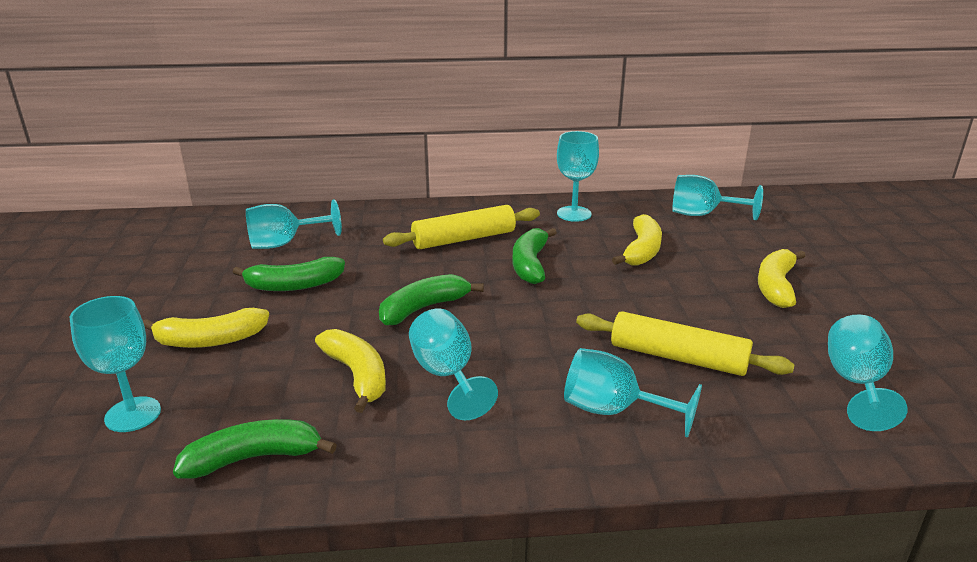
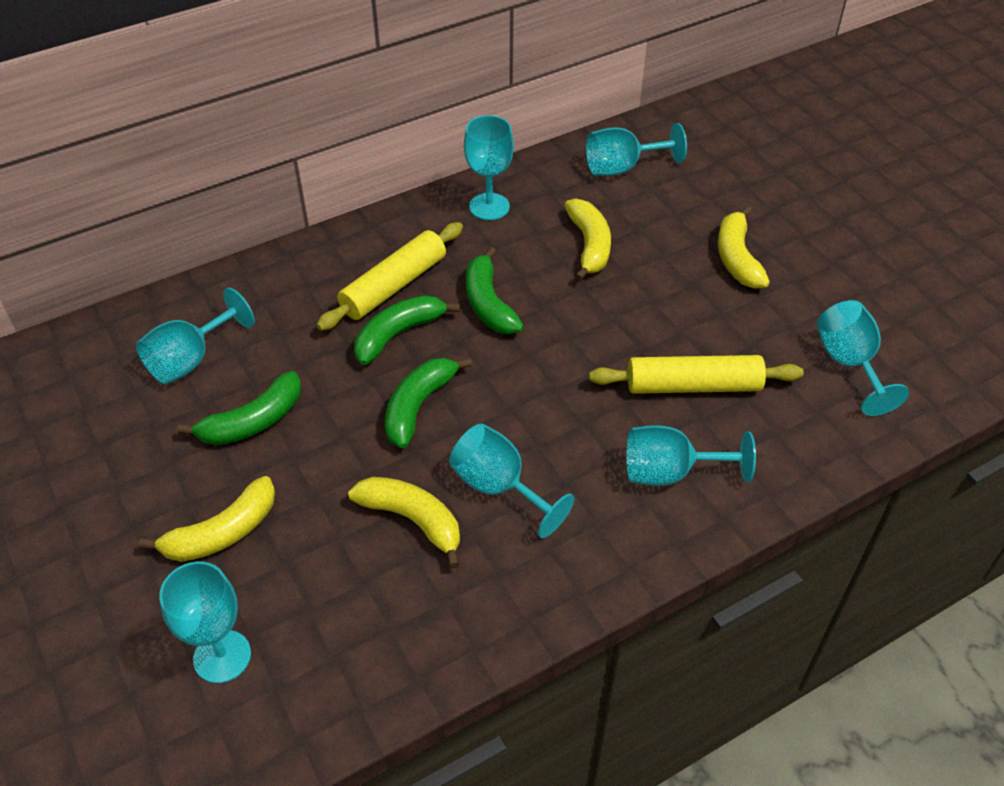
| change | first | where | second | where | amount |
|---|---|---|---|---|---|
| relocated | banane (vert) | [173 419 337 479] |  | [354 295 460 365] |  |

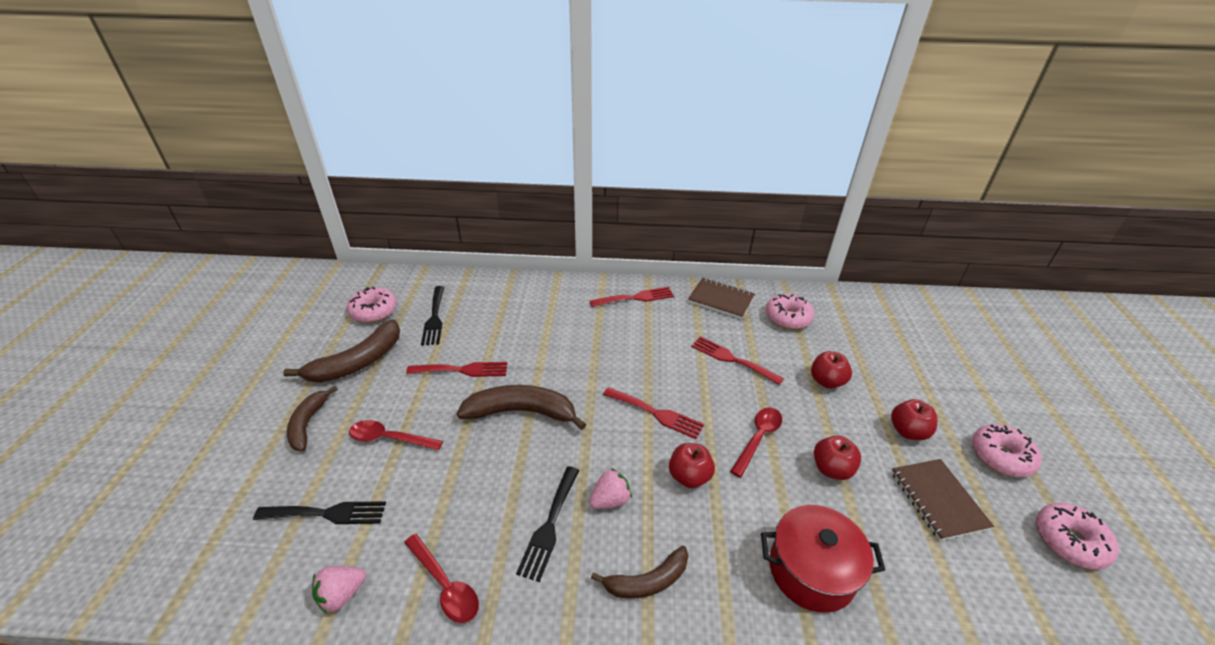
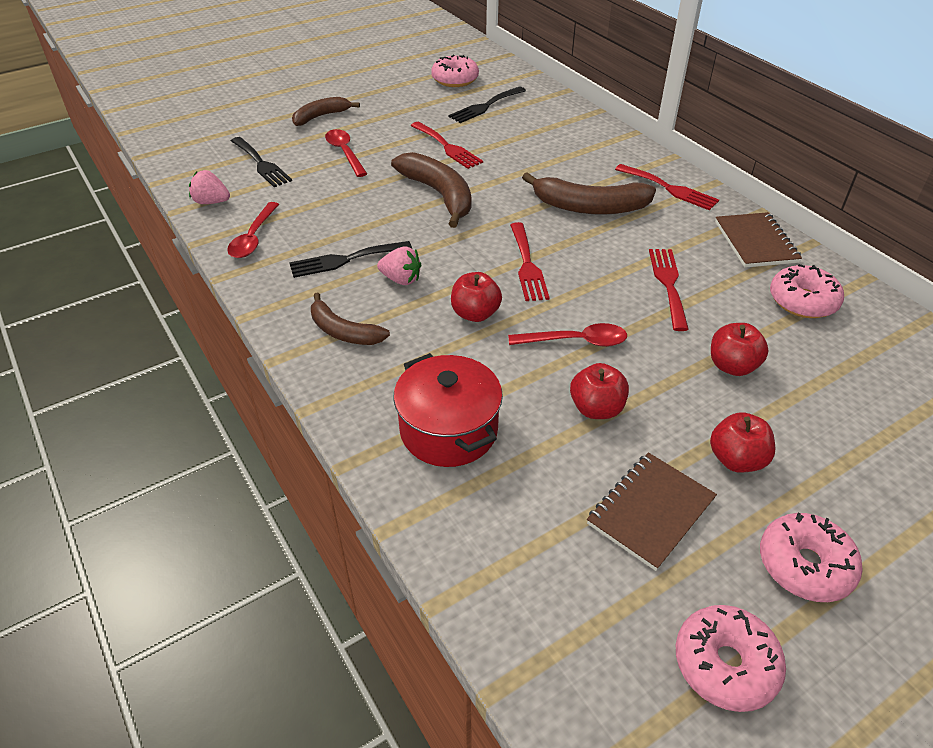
| change | first | where | second | where | amount |
|---|---|---|---|---|---|
| relocated | banane (marron) | [283 319 400 383] |  | [522 172 656 215] |  |

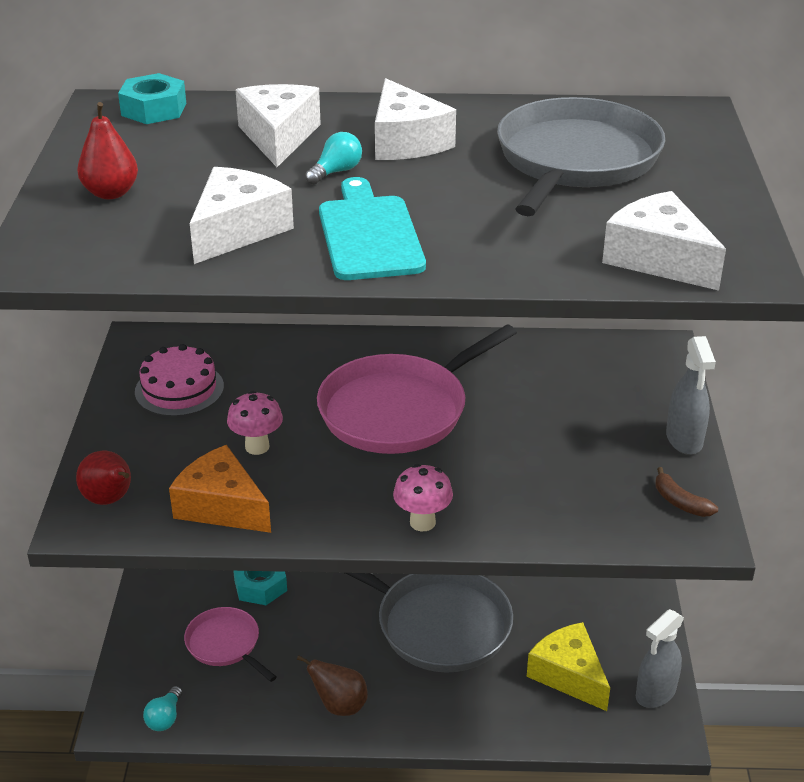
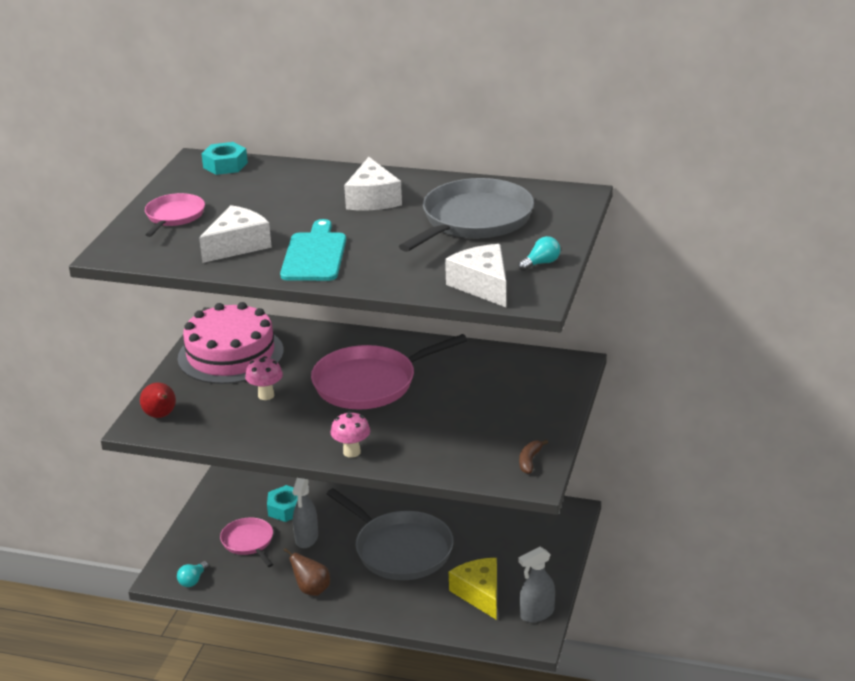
| change | first | where | second | where | amount |
|---|---|---|---|---|---|
| exchanged | poire (rouge) | [77 102 138 199] | poêle (rose) | [145 193 205 237] |  |
| size | gâteau (rose) | [135 344 224 417] |  | [177 302 284 384] | x1.74 |
| relocated | vaporisateur (gris) | [666 336 716 455] |  | [293 478 318 548] |  |
| relocated | ampoule (turquoise) | [305 132 362 185] |  | [518 236 561 271] |  |
| spun | banane (marron) | [656 467 718 517] |  | [519 440 548 474] | 45 degrees clockwise |
| missing | fromage (orange) | [169 445 271 533] |  |  |  |
| missing | fromage (blanc) | [236 84 321 167] |  |  |  |

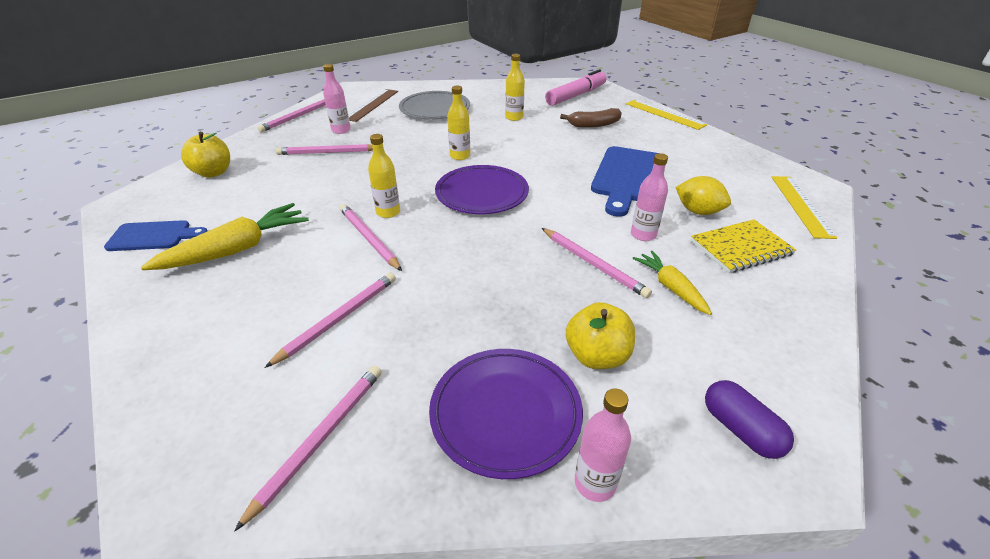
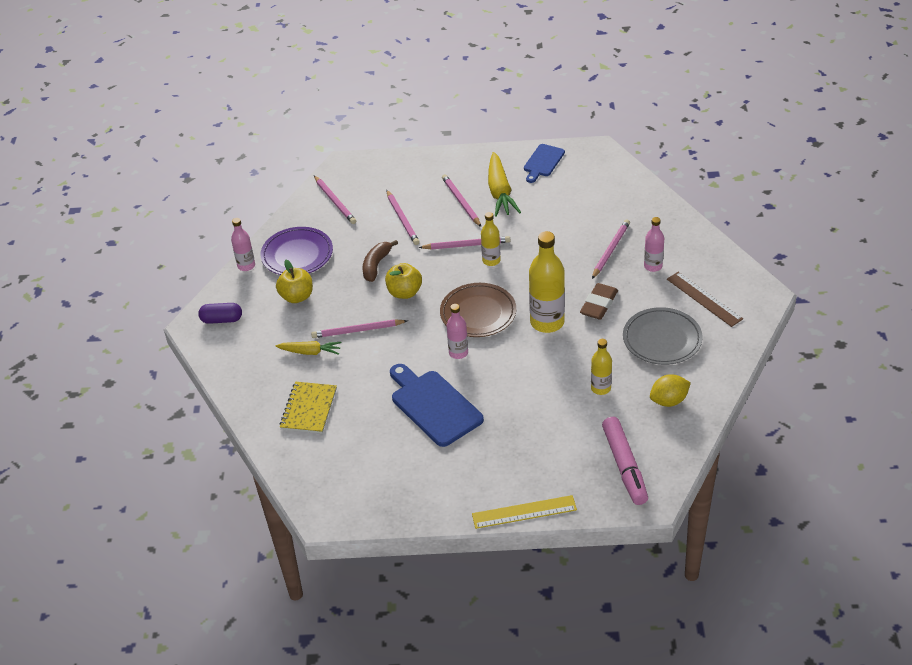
| change | first | where | second | where | amount |
|---|---|---|---|---|---|
| relocated | banane (marron) | [560 108 622 128] |  | [362 240 398 282] |  |
| relocated | pomme (jaune) | [181 132 230 178] |  | [385 263 422 299] |  |
| colour | assiette (violet) | [435 165 529 214] | assiette (marron) | [440 283 516 337] |  |
| relocated | crayon (rose) | [257 99 326 132] |  | [442 174 481 227] |  |
| relocated | bouteille (rose) | [631 153 668 241] |  | [447 304 468 359] |  |
| size | bouteille (jaune) | [447 86 470 160] |  | [529 231 565 333] | x1.79 |
| appeared |  |  | gomme (marron) | [580 283 618 320] |  |
| relocated | citron (jaune) | [675 176 731 215] |  | [650 374 691 407] |  |
| missing | règle (jaune) | [772 176 837 239] |  |  |  |

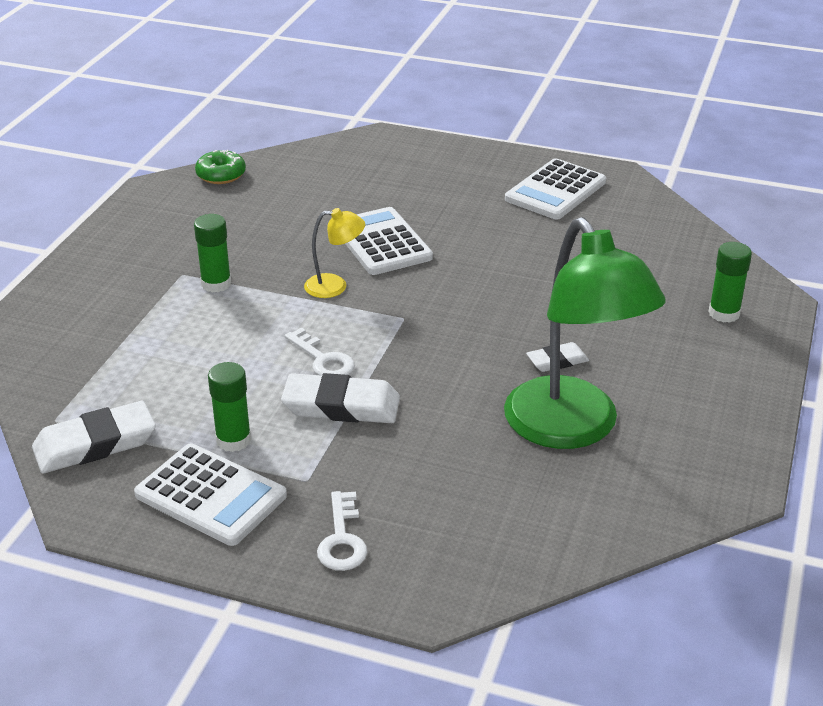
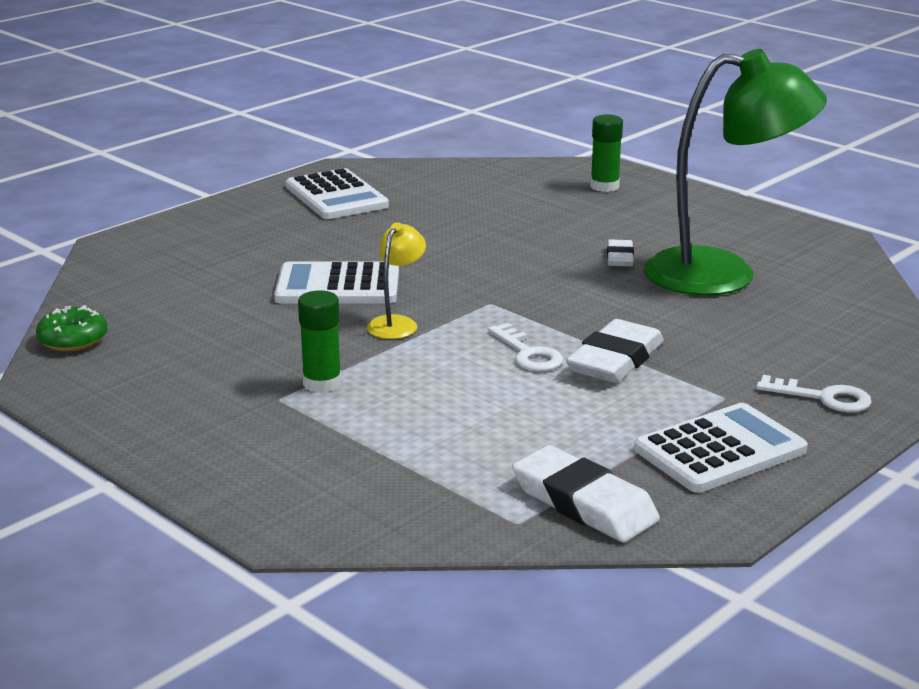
| change | first | where | second | where | amount |
|---|---|---|---|---|---|
| spun | clé (blanc) | [284 327 355 376] |  | [488 323 563 372] | 75 degrees clockwise |
| spun | gomme (blanc) | [32 401 156 473] |  | [512 445 660 543] | 45 degrees counterclockwise |
| missing | bâton de colle (vert) | [208 362 251 452] |  |  |  |

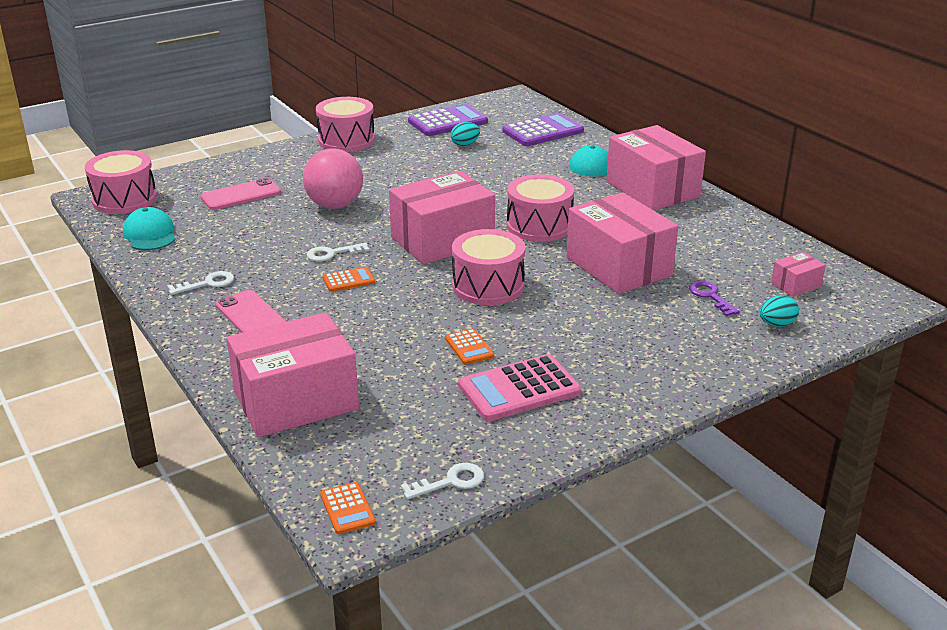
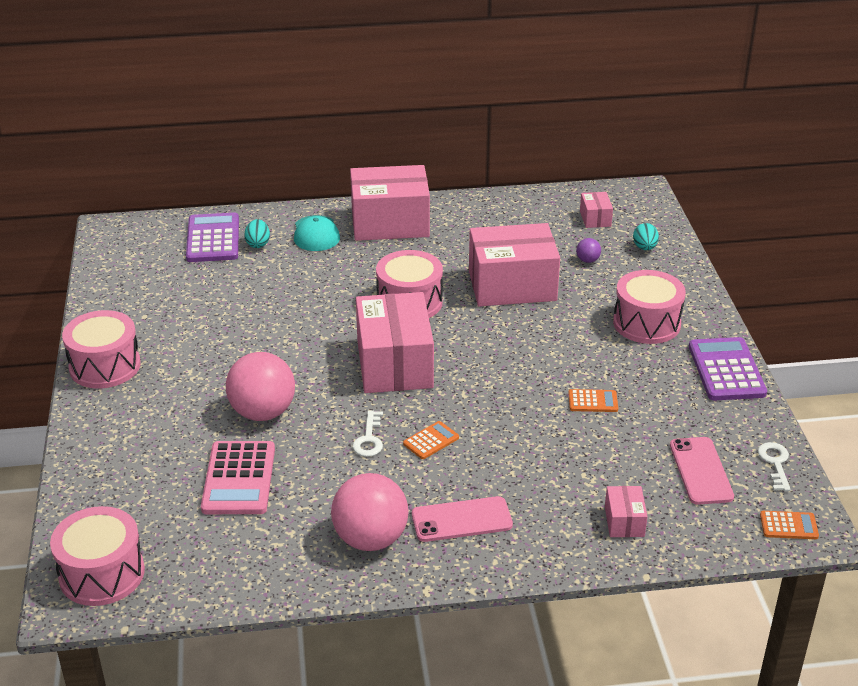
| change | first | where | second | where | amount |
|---|---|---|---|---|---|
| relocated | calculatrice (rose) | [458 354 581 421] |  | [201 441 275 514] |  |
| relocated | œuf (turquoise) | [451 122 480 146] |  | [244 219 270 248] |  |
| exchanged | clé (blanc) | [168 271 234 295] | balle (rose) | [331 473 409 551] |  |
| spun | calculatrice (orange) | [323 267 375 292] |  | [403 421 459 459] | 45 degrees clockwise |
| exchanged | clé (violet) | [689 281 740 316] | balle (violet) | [576 238 601 263] |  |
| size | boîte (rose) | [227 312 359 437] |  | [605 486 648 537] | x0.44 |
| relocated | tambour (rose) | [452 229 526 305] |  | [613 270 686 344] |  |
| relocated | téléphone (rose) | [200 178 281 210] |  | [670 437 734 505] |  |
| relocated | calculatrice (violet) | [408 104 488 136] |  | [689 337 767 400] |  |
| missing | casquette (turquoise) | [123 207 175 250] |  |  |  |

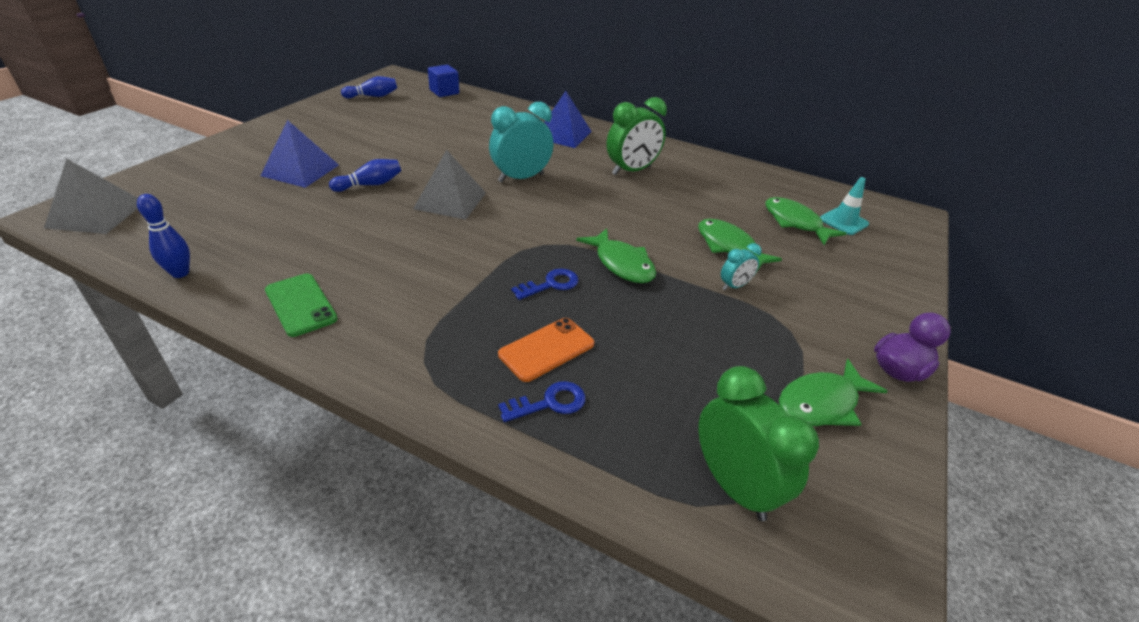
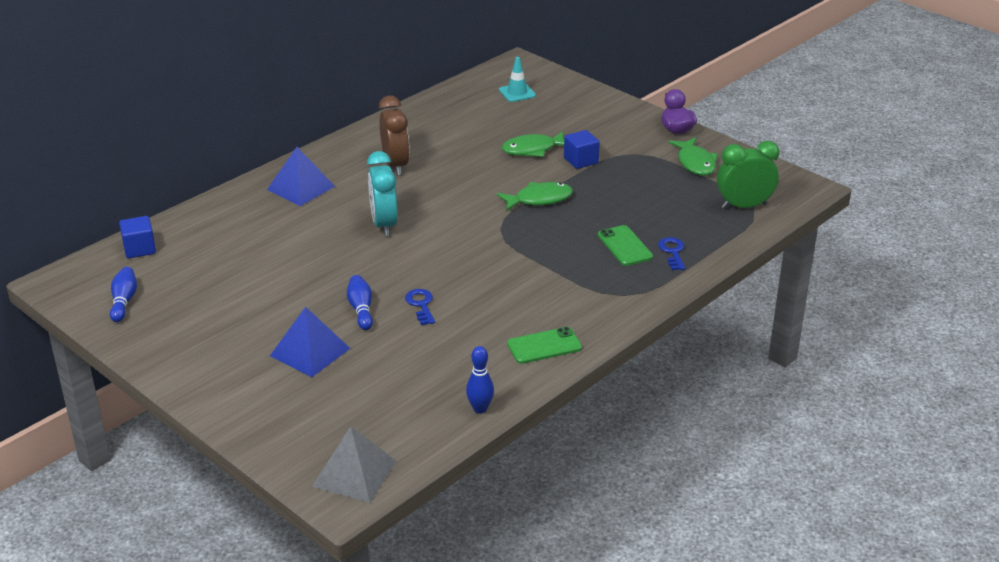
| change | first | where | second | where | amount |
|---|---|---|---|---|---|
| colour | réveil (vert) | [606 97 667 175] | réveil (marron) | [379 96 410 175] |  |
| relocated | clé (bleu) | [511 268 579 300] |  | [405 289 435 325] |  |
| exchanged | réveil (turquoise) | [721 243 762 290] | cube (bleu) | [564 130 600 169] |  |
| colour | téléphone (orange) | [498 318 594 382] | téléphone (vert) | [598 225 653 266] |  |
| missing | pyramide (gris) | [413 150 486 220] |  |  |  |
| missing | poisson (vert) | [765 197 847 245] |  |  |  |

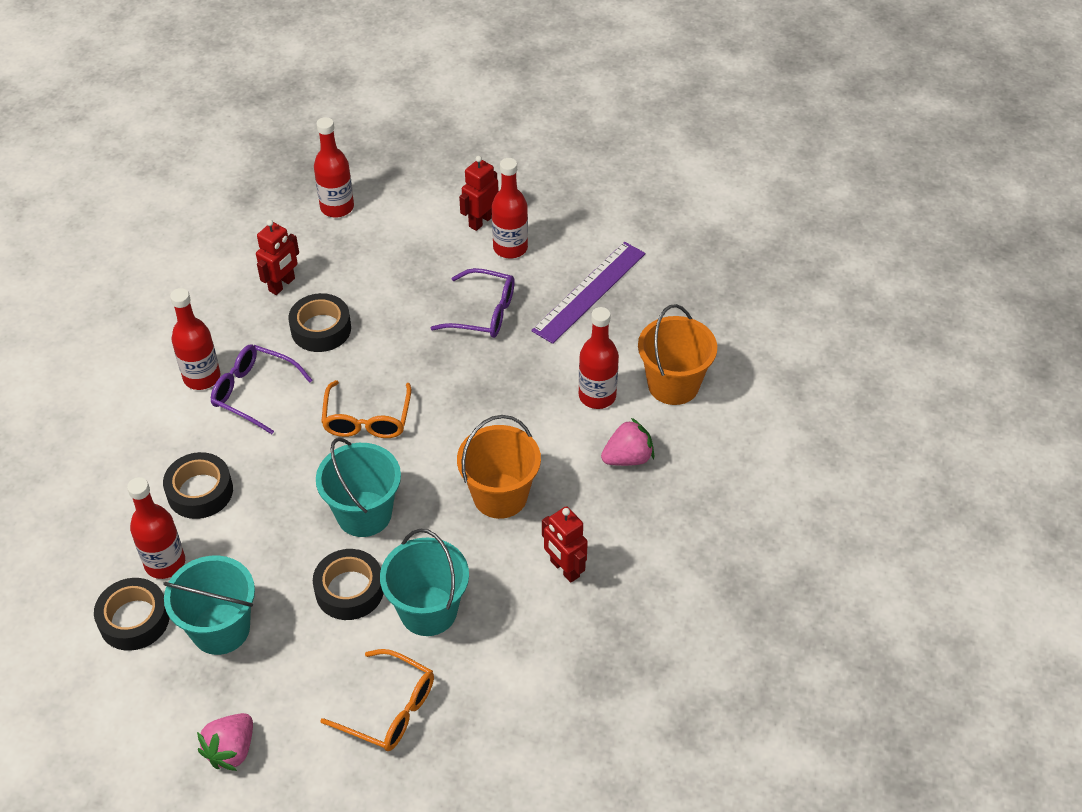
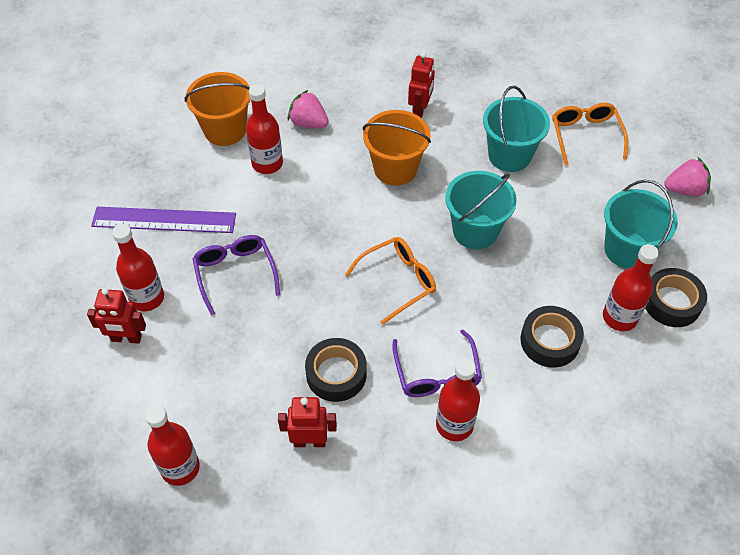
| change | first | where | second | where | amount |
|---|---|---|---|---|---|
| missing | ruban adhésif (noir) | [313 549 384 620] |  |  |  |

